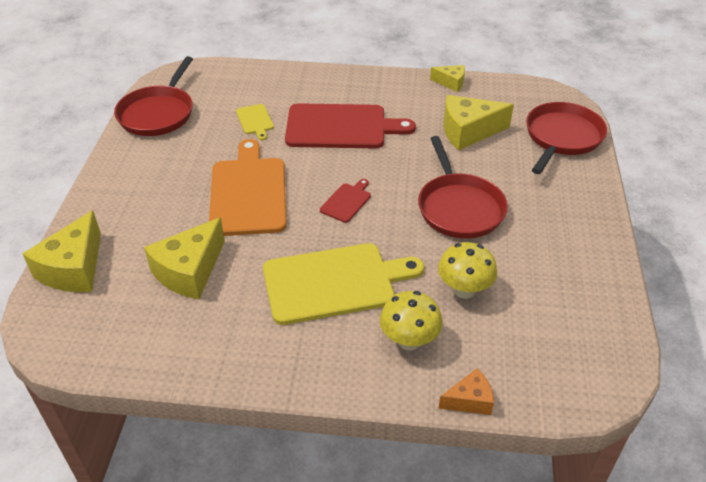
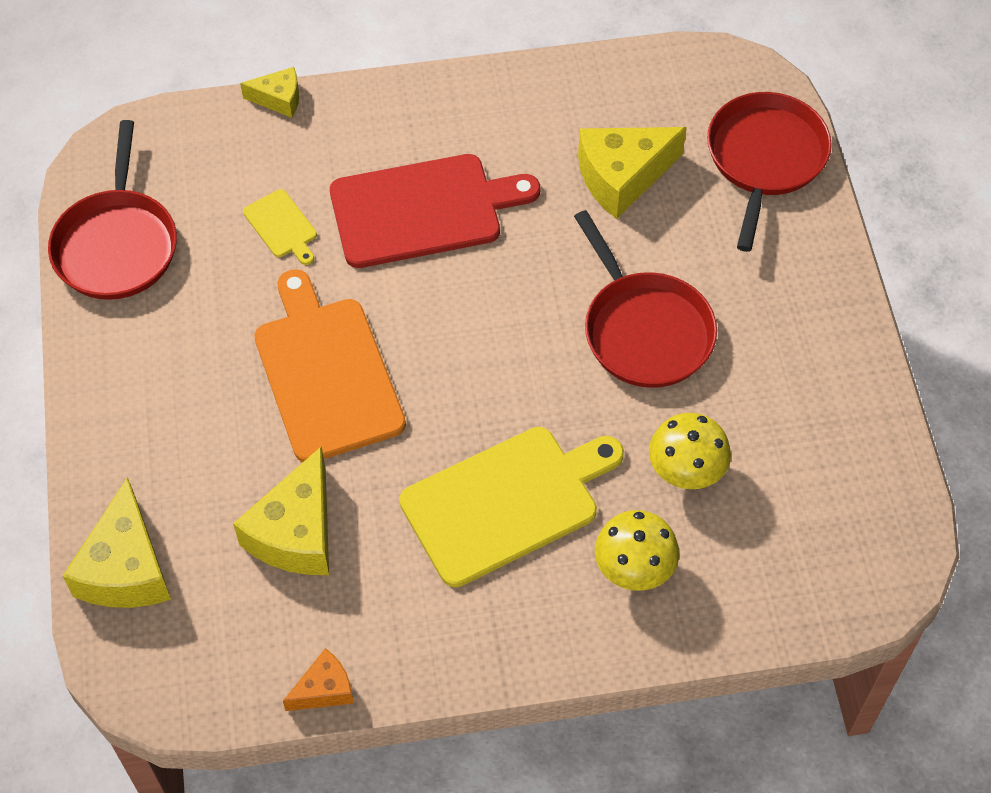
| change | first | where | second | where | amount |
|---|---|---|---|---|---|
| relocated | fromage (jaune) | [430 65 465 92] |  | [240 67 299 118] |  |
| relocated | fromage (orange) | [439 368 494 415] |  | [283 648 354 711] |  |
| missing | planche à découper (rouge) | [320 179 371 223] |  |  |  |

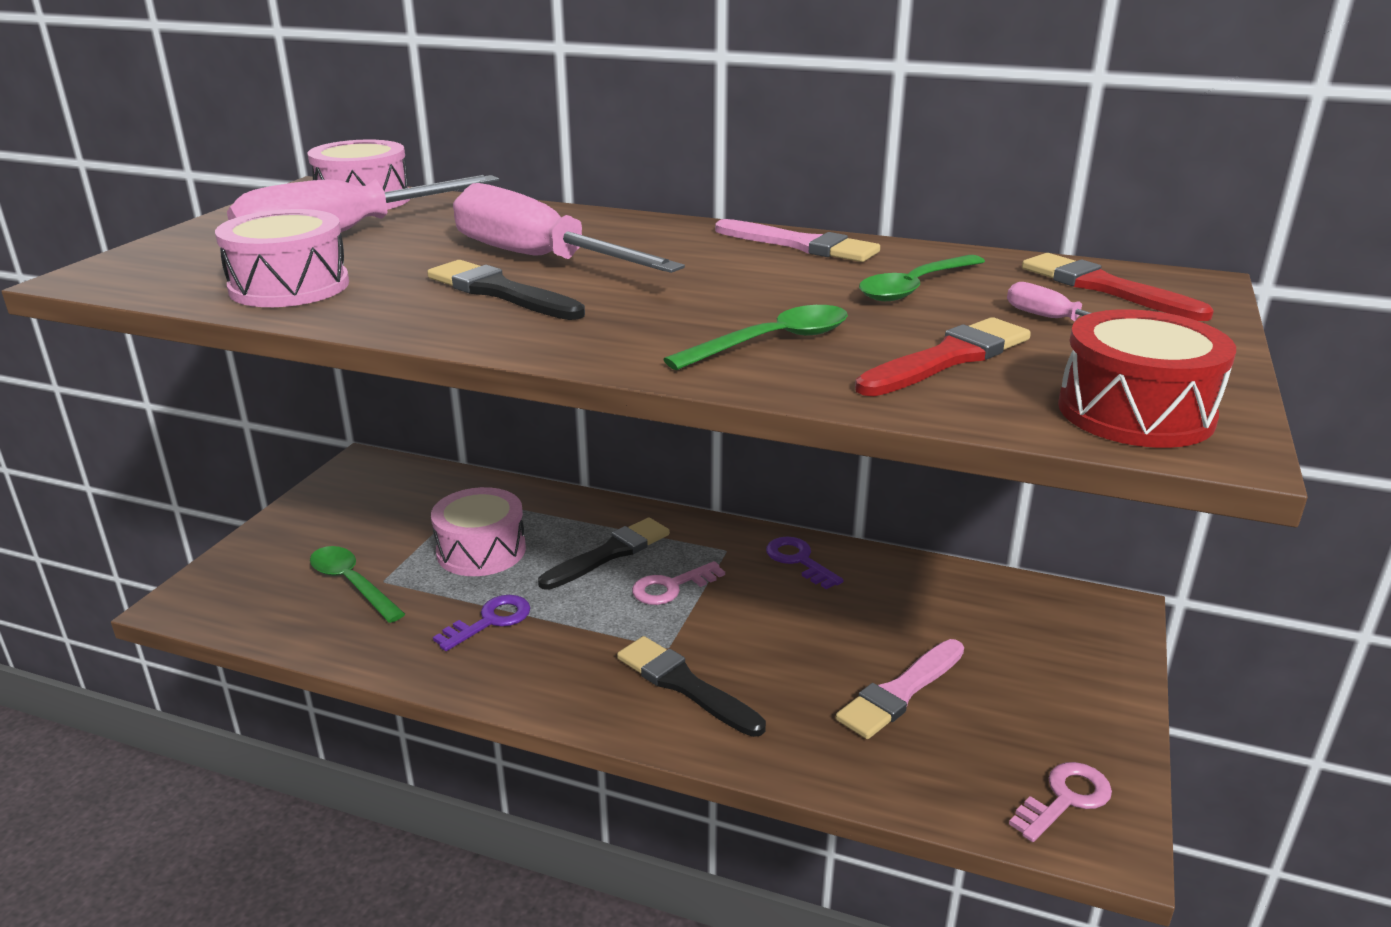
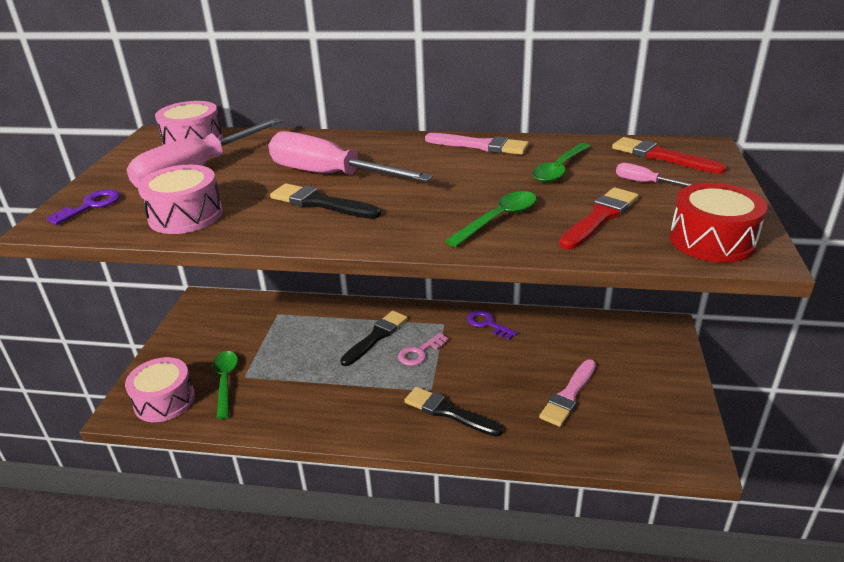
| change | first | where | second | where | amount |
|---|---|---|---|---|---|
| relocated | clé (violet) | [433 595 530 651] |  | [46 189 121 225] |  |
| relocated | tambour (rose) | [431 487 526 576] |  | [125 357 195 422] |  |
| spun | cuillère (vert) | [310 546 405 623] |  | [213 351 238 419] | 45 degrees clockwise |
| missing | clé (rose) | [1009 762 1112 842] |  |  |  |

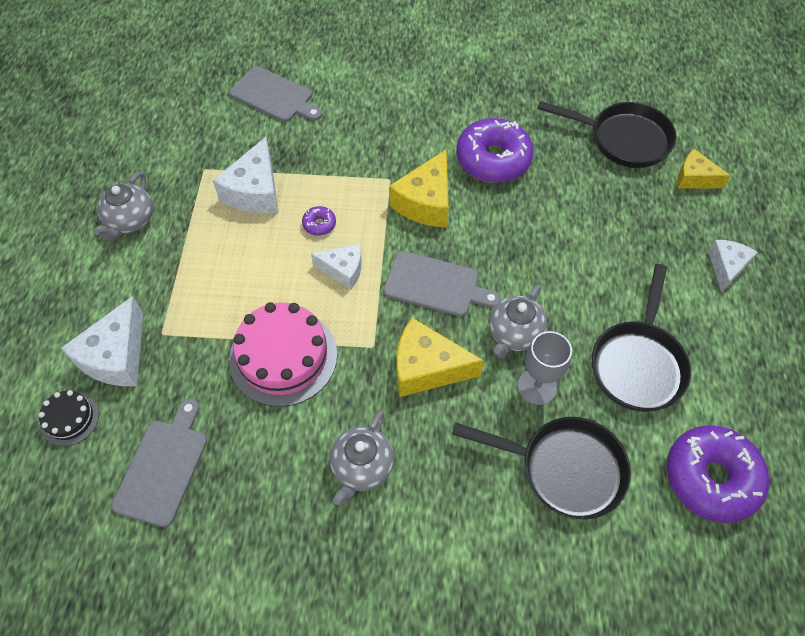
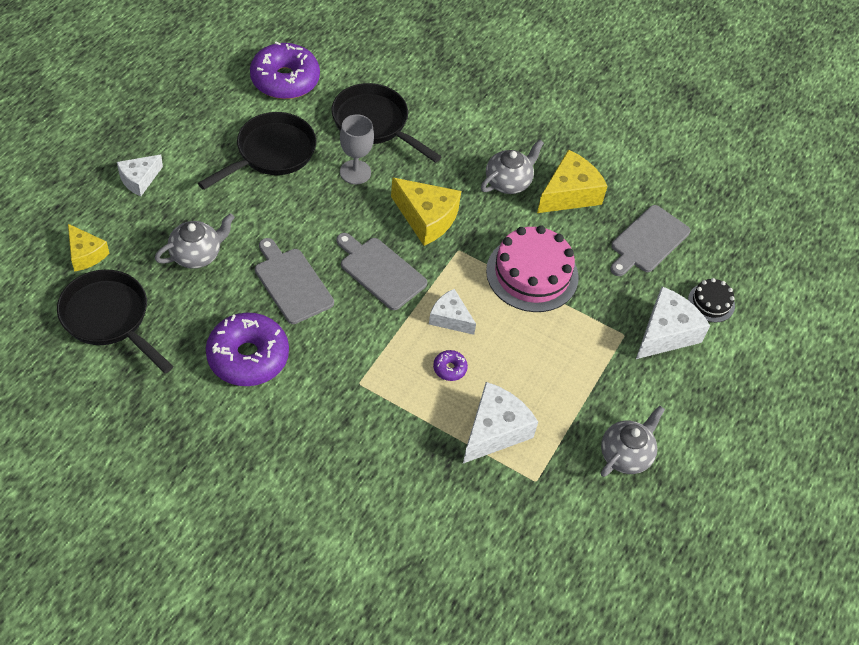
| change | first | where | second | where | amount |
|---|---|---|---|---|---|
| relocated | théière (gris) | [489 284 548 358] |  | [155 213 235 269] |  |
| relocated | planche à découper (gris) | [229 66 322 122] |  | [255 238 334 324] |  |
| relocated | fromage (jaune) | [389 149 449 227] |  | [537 150 608 213] |  |

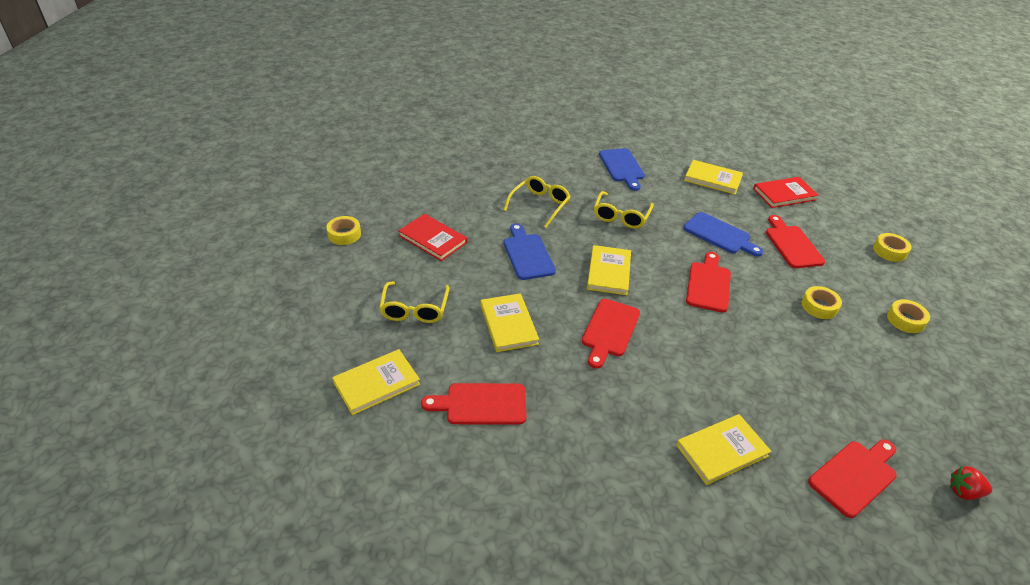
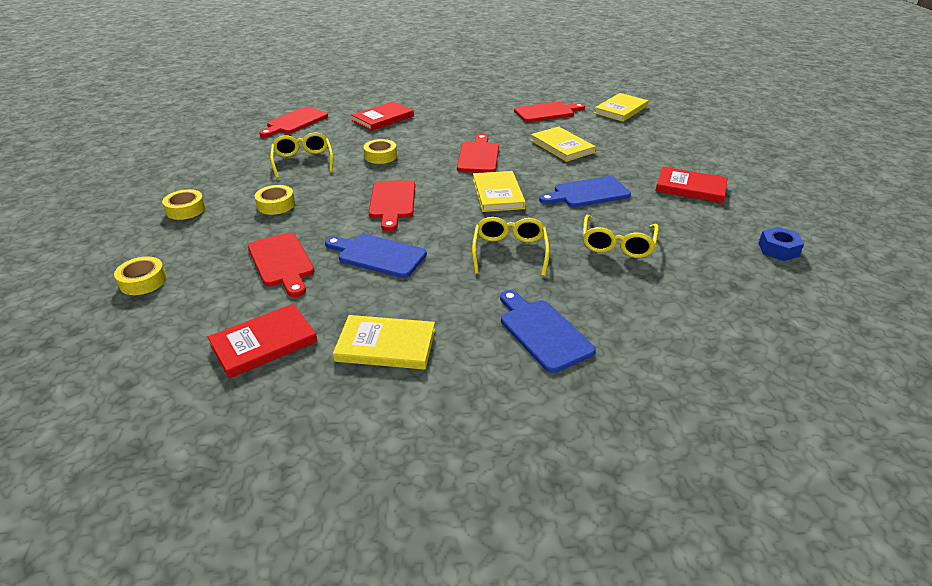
| change | first | where | second | where | amount |
|---|---|---|---|---|---|
| relocated | lunettes (jaune) | [379 281 449 323] |  | [270 132 333 179] |  |
| colour | livre (jaune) | [676 414 772 485] | livre (rouge) | [351 101 414 131] |  |
| relocated | ruban adhésif (jaune) | [326 216 361 245] |  | [363 139 397 164] |  |
| spun | planche à découper (bleu) | [504 223 556 280] |  | [539 176 631 207] | 105 degrees clockwise |
| appeared |  |  | écrou (bleu) | [758 227 804 261] |  |
| missing | fraise (rouge) | [950 466 992 500] |  |  |  |

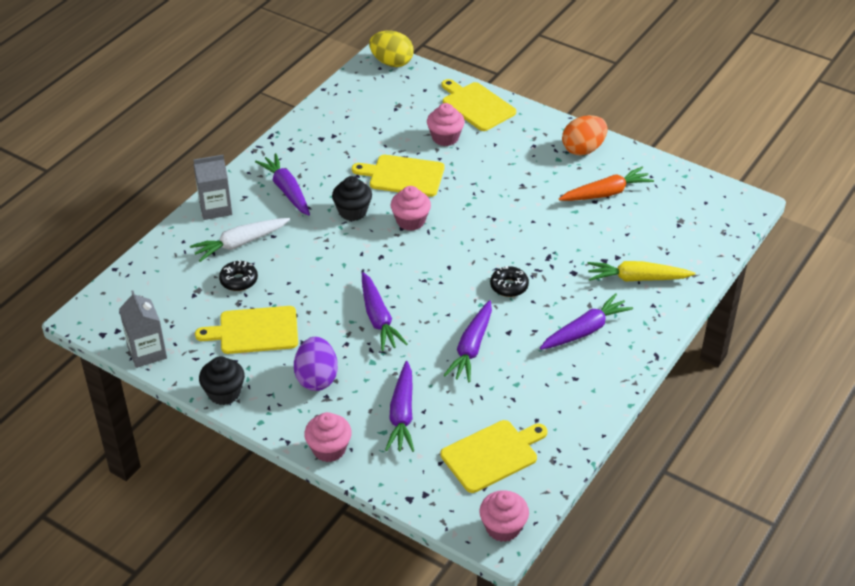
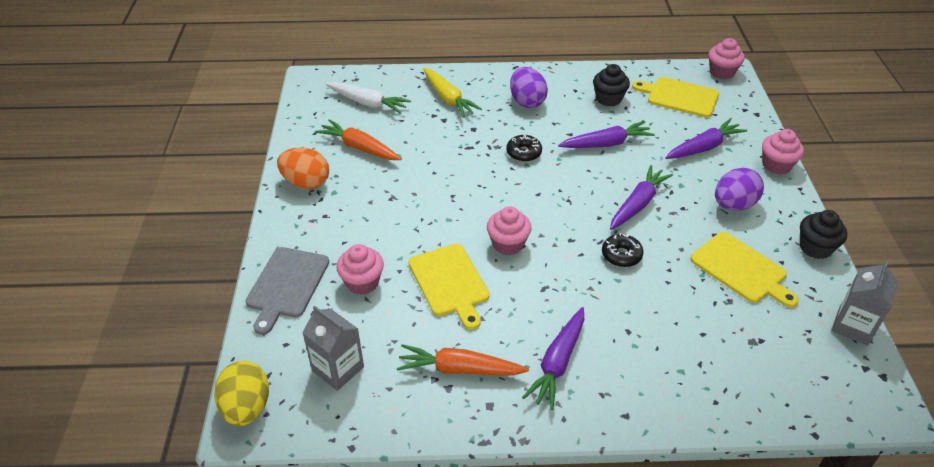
| change | first | where | second | where | amount |
|---|---|---|---|---|---|
| colour | planche à découper (jaune) | [442 79 516 131] | planche à découper (gris) | [246 247 329 335] |  |
| relocated | brique de lait (gris) | [193 155 232 220] |  | [302 306 364 391] |  |
| relocated | carotte (blanc) | [190 218 290 262] |  | [325 82 411 114] |  |
| appeared |  |  | carotte (orange) | [397 344 529 375] |  |
| exchanged | carotte (violet) | [540 293 633 350] | œuf (violet) | [510 67 548 108] |  |
| relocated | muffin (noir) | [332 176 372 221] |  | [593 64 630 107] |  |
| relocated | beignet (noir) | [219 260 258 291] |  | [602 233 643 267] |  |

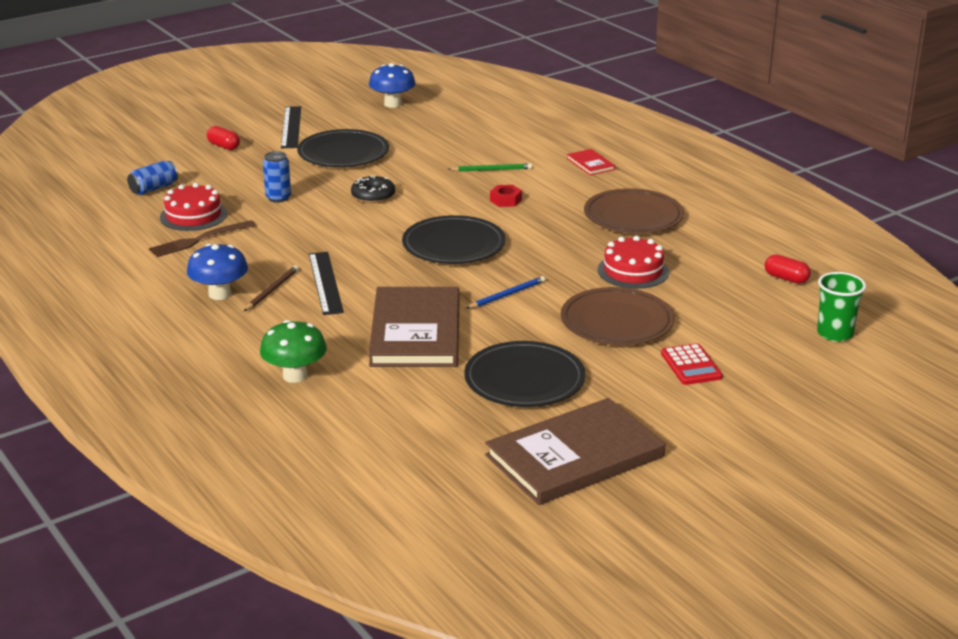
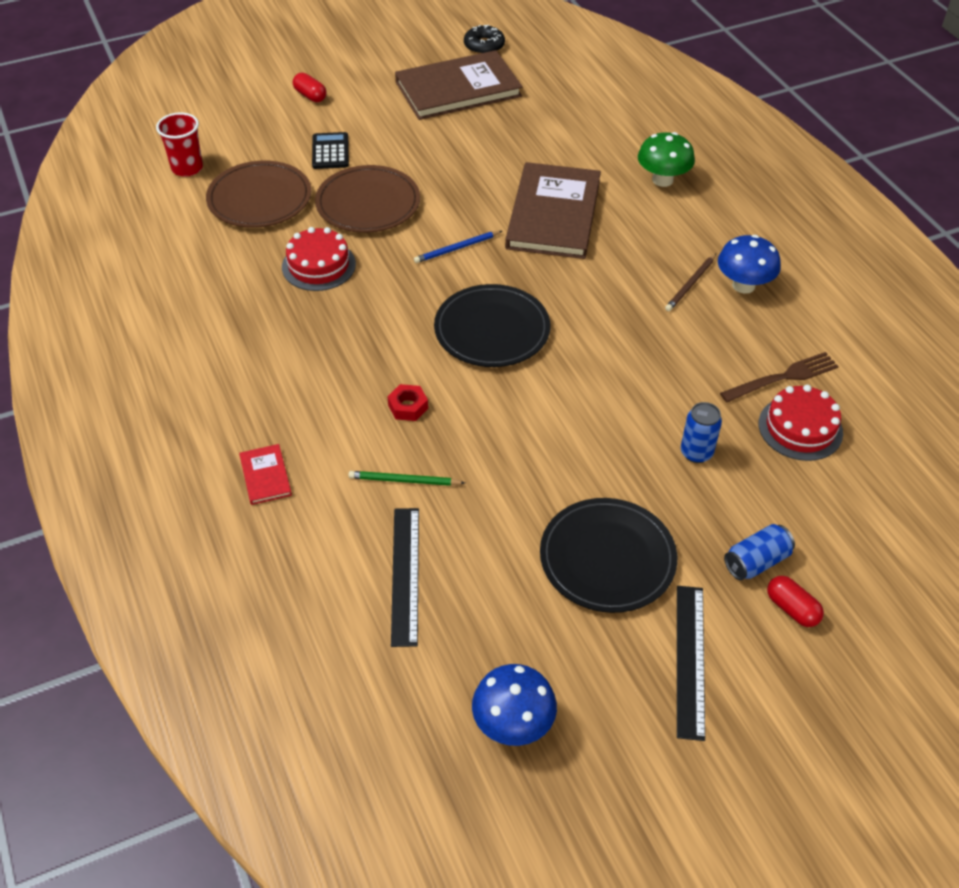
| change | first | where | second | where | amount |
|---|---|---|---|---|---|
| colour | gobelet (vert) | [817 272 866 342] | gobelet (rouge) | [156 112 203 177] |  |
| relocated | assiette (marron) | [584 188 684 234] |  | [206 161 311 228] |  |
| relocated | gélule (rouge) | [765 254 811 284] |  | [293 73 327 102] |  |
| colour | calculatrice (rouge) | [661 343 723 385] | calculatrice (noir) | [312 132 349 169] |  |
| relocated | règle (noir) | [309 252 344 315] |  | [391 508 419 647] |  |
| relocated | beignet (noir) | [351 175 395 203] |  | [464 25 505 54] |  |
| relocated | canette (bleu) | [127 161 178 195] |  | [724 524 795 580] |  |
| missing | assiette (noir) | [464 341 585 407] |  |  |  |

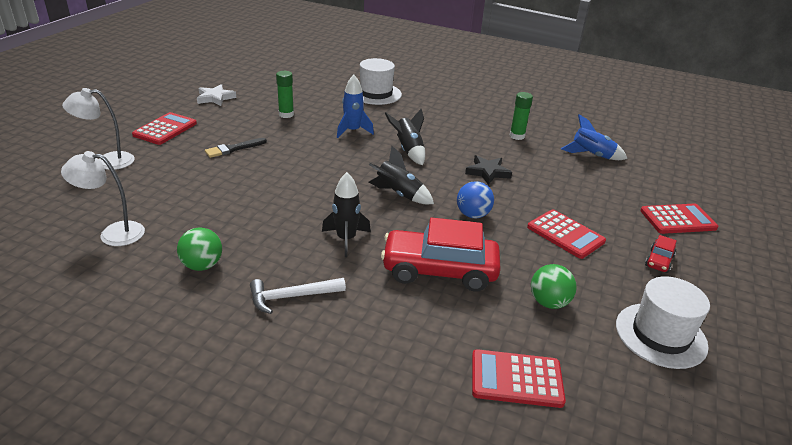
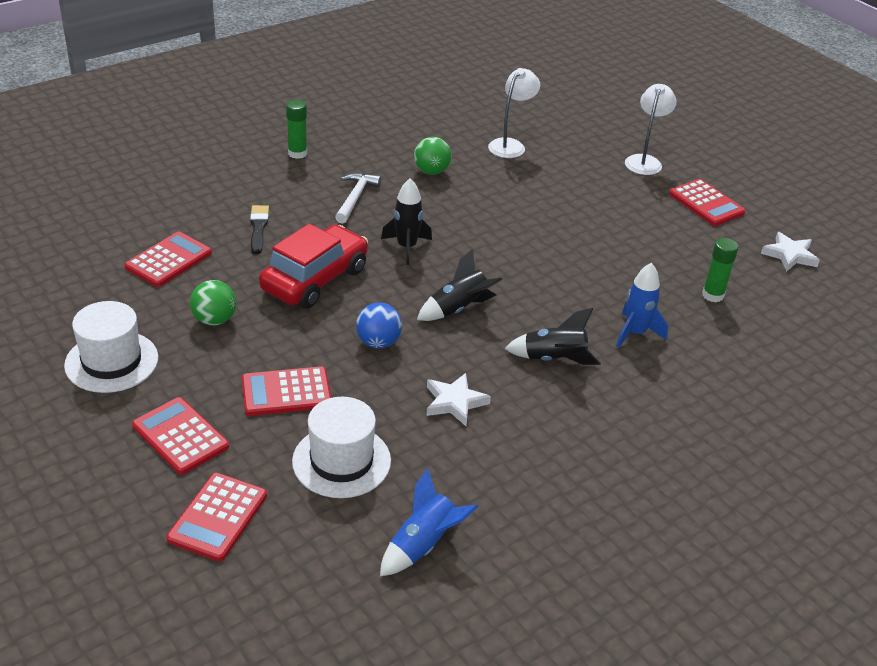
| change | first | where | second | where | amount |
|---|---|---|---|---|---|
| exchanged | voiture (rouge) | [645 235 677 273] | calculatrice (rouge) | [132 397 229 475] |  |
| relocated | pinceau (noir) | [205 138 267 158] |  | [250 205 269 254] |  |
| relocated | bâton de colle (vert) | [510 92 533 140] |  | [286 100 307 159] |  |
| relocated | chapeau (blanc) | [360 58 402 105] |  | [292 397 391 498] |  |
| colour | étoile (noir) | [465 155 512 185] | étoile (blanc) | [426 373 491 426] |  |

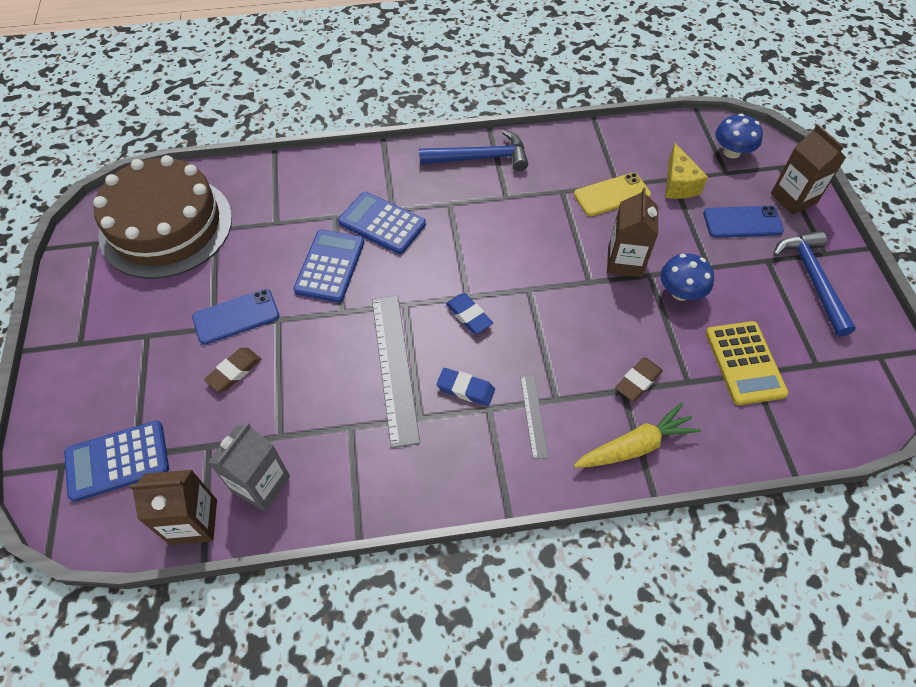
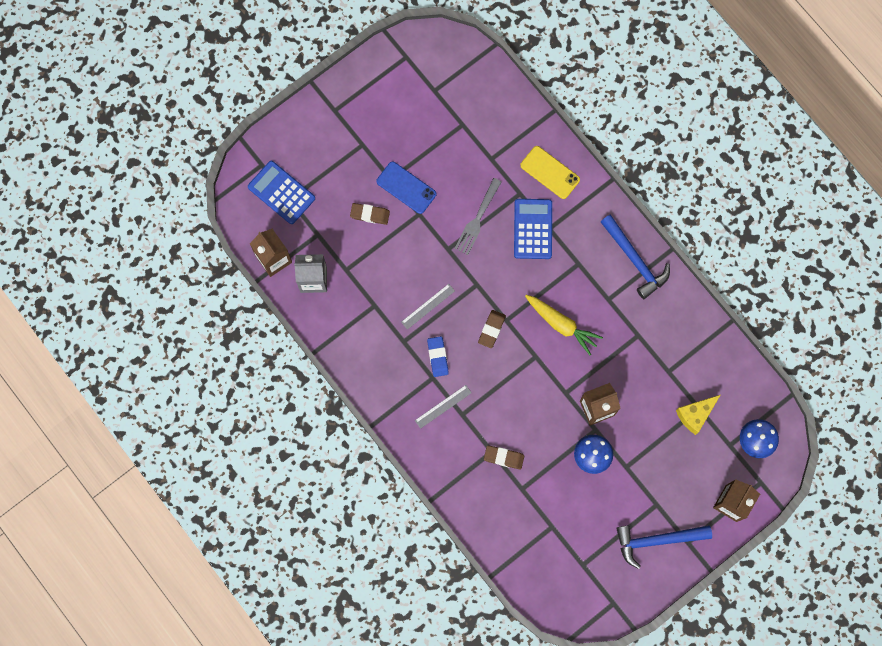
| change | first | where | second | where | amount |
|---|---|---|---|---|---|
| size | règle (gris) | [372 295 420 448] |  | [401 284 455 330] | x0.51 |
| exchanged | calculatrice (bleu) | [293 230 364 303] | fourchette (gris) | [455 178 501 255] |  |
| colour | gomme (bleu) | [446 293 493 334] | gomme (marron) | [478 310 506 348] |  |
| relocated | téléphone (jaune) | [574 173 651 216] |  | [520 146 580 199] |  |
| relocated | carotte (jaune) | [574 403 701 468] |  | [525 295 603 355] |  |
| spun | marteau (bleu) | [773 231 856 337] |  | [616 525 712 569] | 150 degrees counterclockwise |
| missing | gâteau (marron) | [93 155 232 279] |  |  |  |
| missing | téléphone (bleu) | [703 206 784 238] |  |  |  |
| missing | calculatrice (jaune) | [706 321 789 405] |  |  |  |

